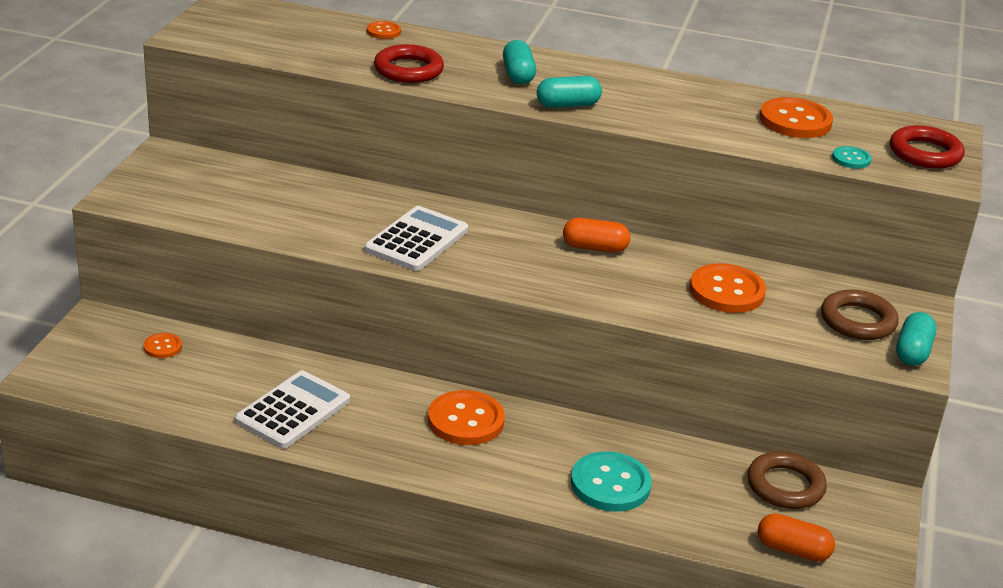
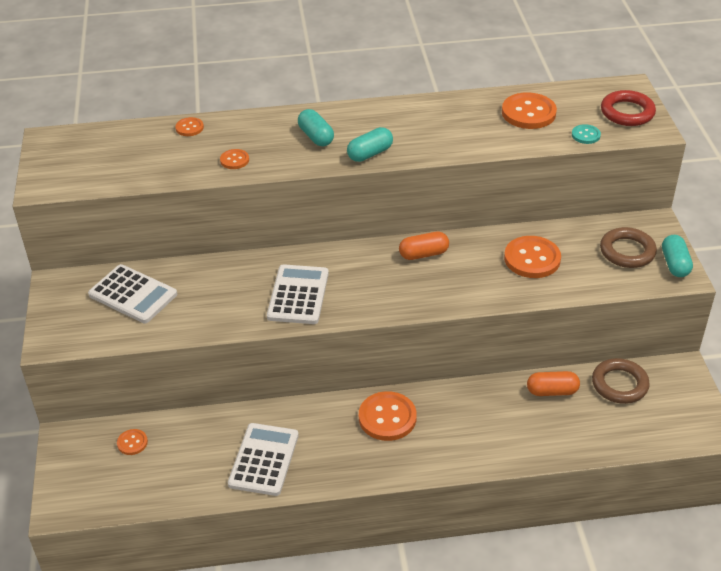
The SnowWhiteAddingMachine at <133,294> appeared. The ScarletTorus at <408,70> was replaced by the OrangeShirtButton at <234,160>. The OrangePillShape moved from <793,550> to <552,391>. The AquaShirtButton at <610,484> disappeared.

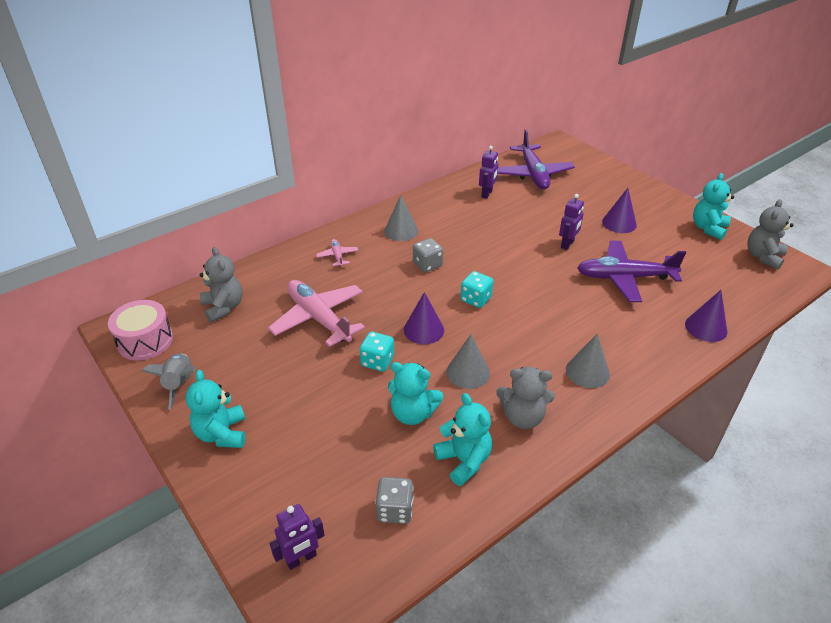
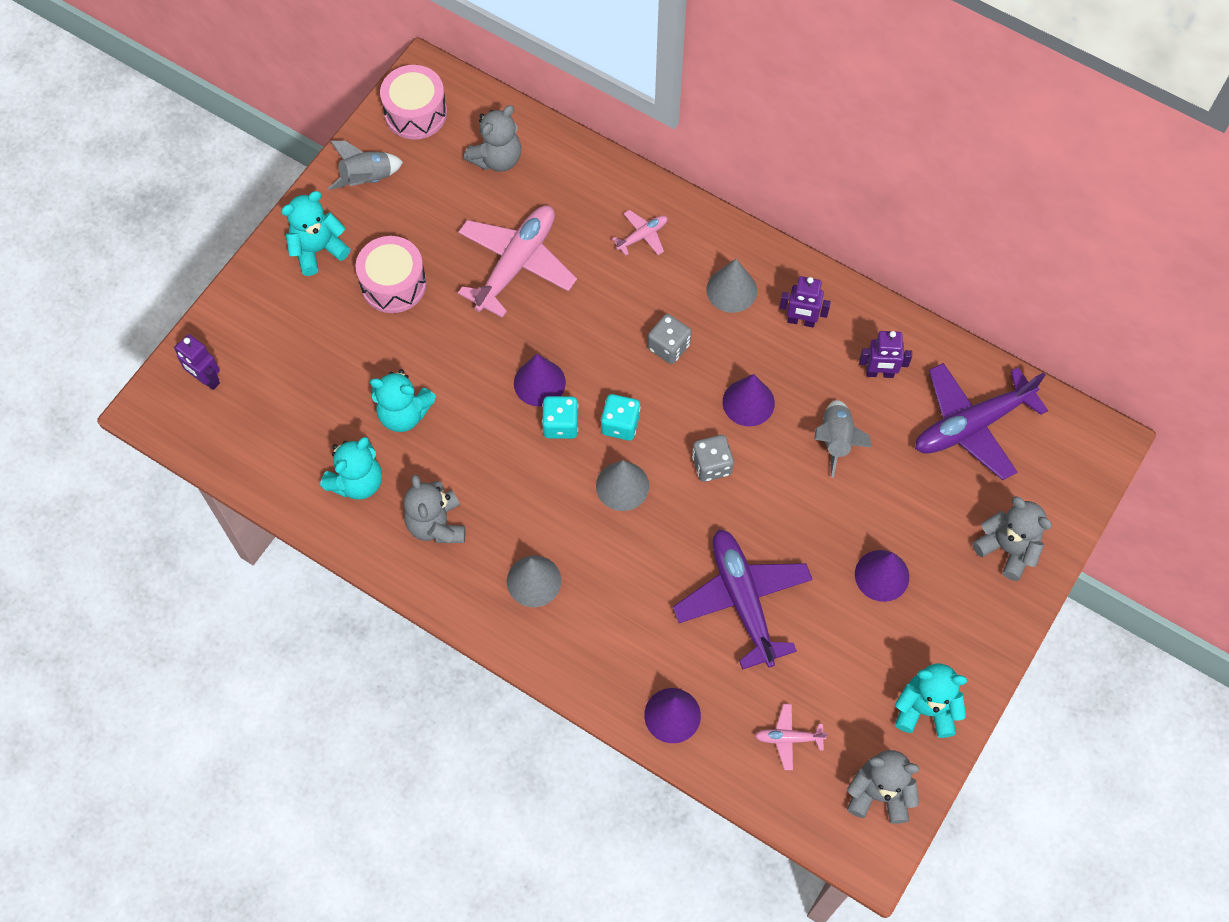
The RosePinkDrum at <393,284> appeared. The AquaTeddy at <413,413> turned 75 degrees counterclockwise. The AquaGameDie moved from <377,361> to <560,424>. The GreyCone moved from <468,372> to <622,486>. The GreyGameDie moved from <395,510> to <711,465>. The VioletCone at <748,402> appeared. The RosePinkPlane at <788,738> appeared. The VioletToyRobot moved from <567,244> to <801,321>. The GreySpaceship at <836,440> appeared. The GreyTeddy at <1007,548> appeared.

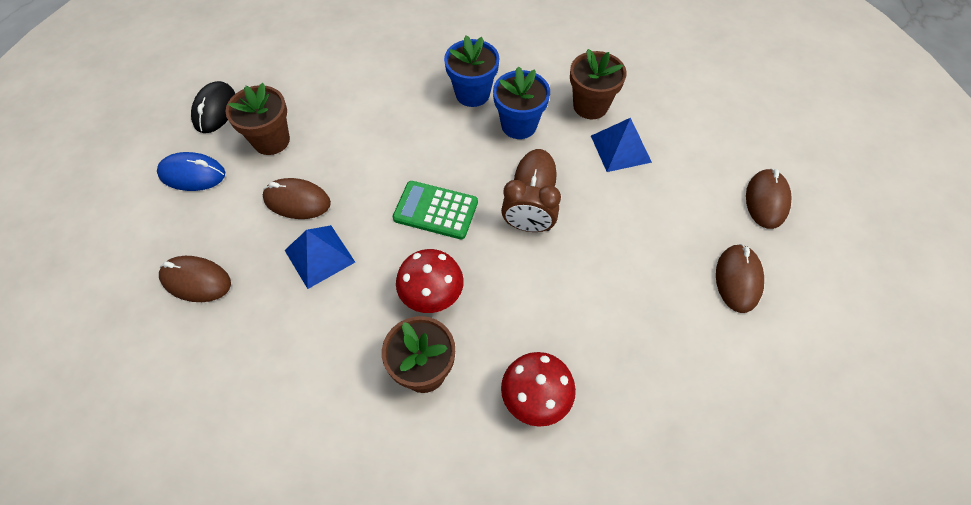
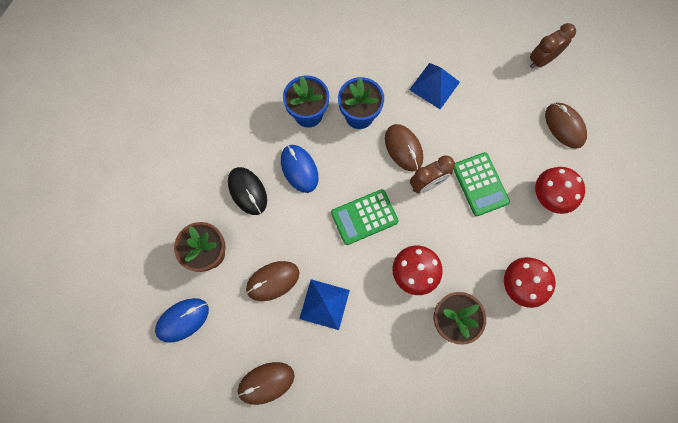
The BlackPcMouse moved from <215,110> to <247,191>. The RoyalBluePcMouse at <299,169> appeared. The EmeraldAddingMachine at <480,184> appeared. The BrownPcMouse at <766,200> was replaced by the BrownAlarmClock at <541,60>. The ScarletFungus at <550,196> appeared. The BrownPlantPot at <590,106> disappeared.

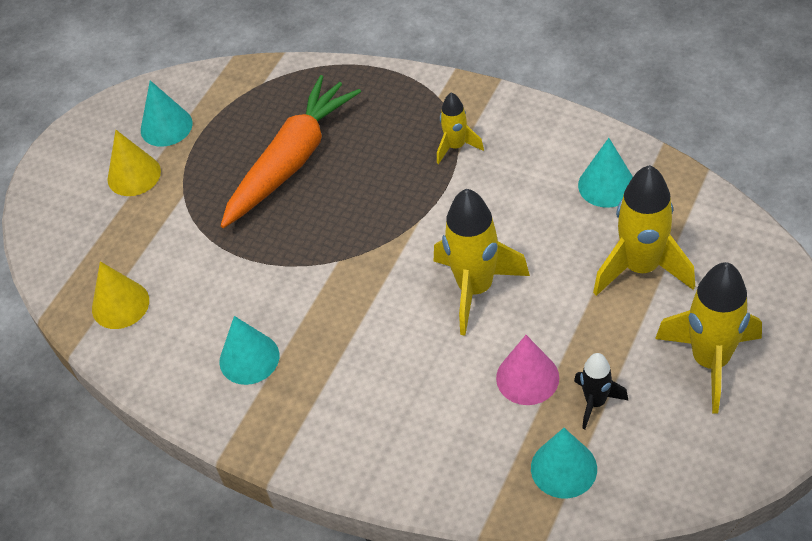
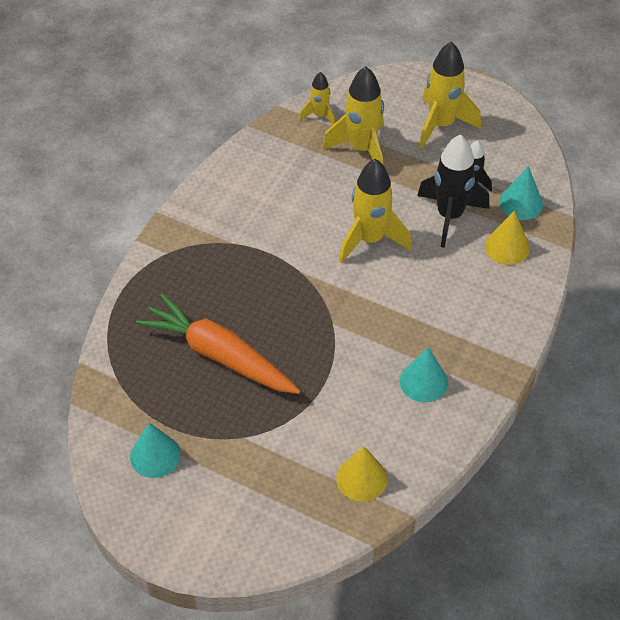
The YellowSpaceship moved from <456,147> to <319,115>. The RosePinkCone at <527,377> was replaced by the BlackSpaceship at <449,216>. The YellowCone moved from <134,175> to <507,247>. The AquaCone at <606,185> disappeared.

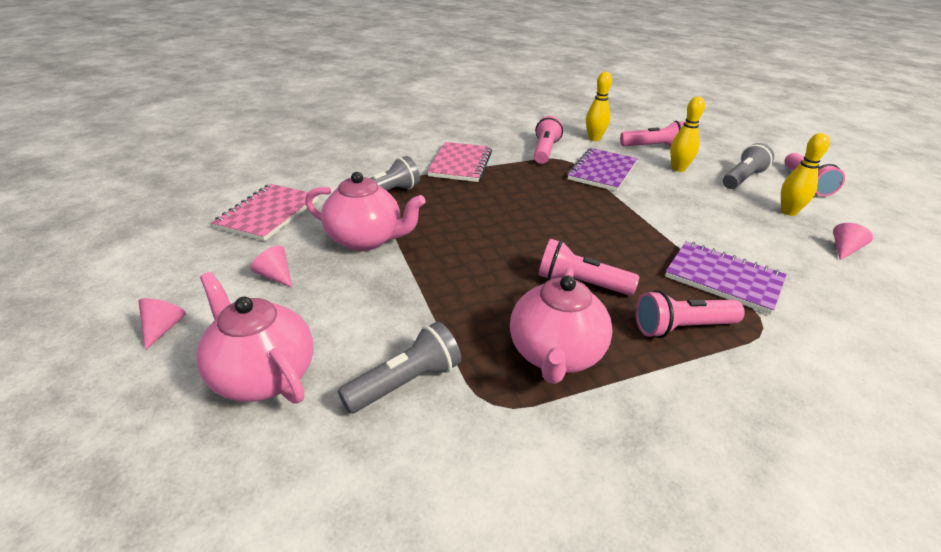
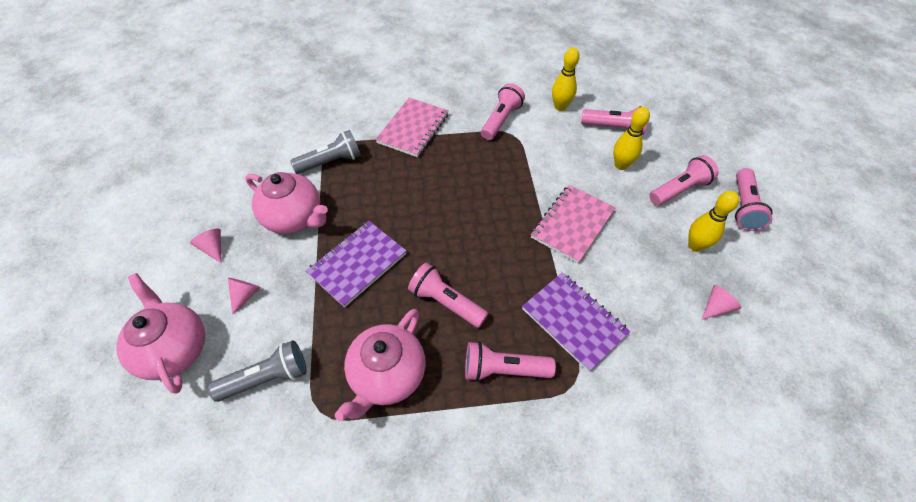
The RosePinkCone moved from <163,328> to <245,295>. The VioletNotebook moved from <602,171> to <357,264>. The RosePinkNotebook moved from <268,214> to <572,224>. The GreyTorch at <742,178> became the RosePinkTorch at <679,190>.

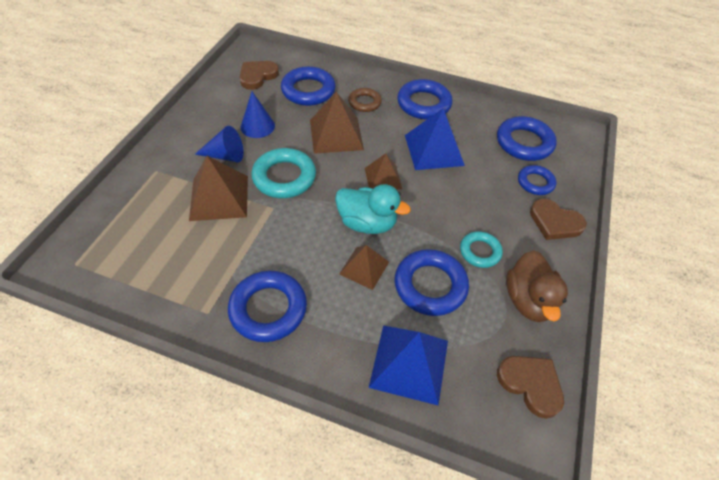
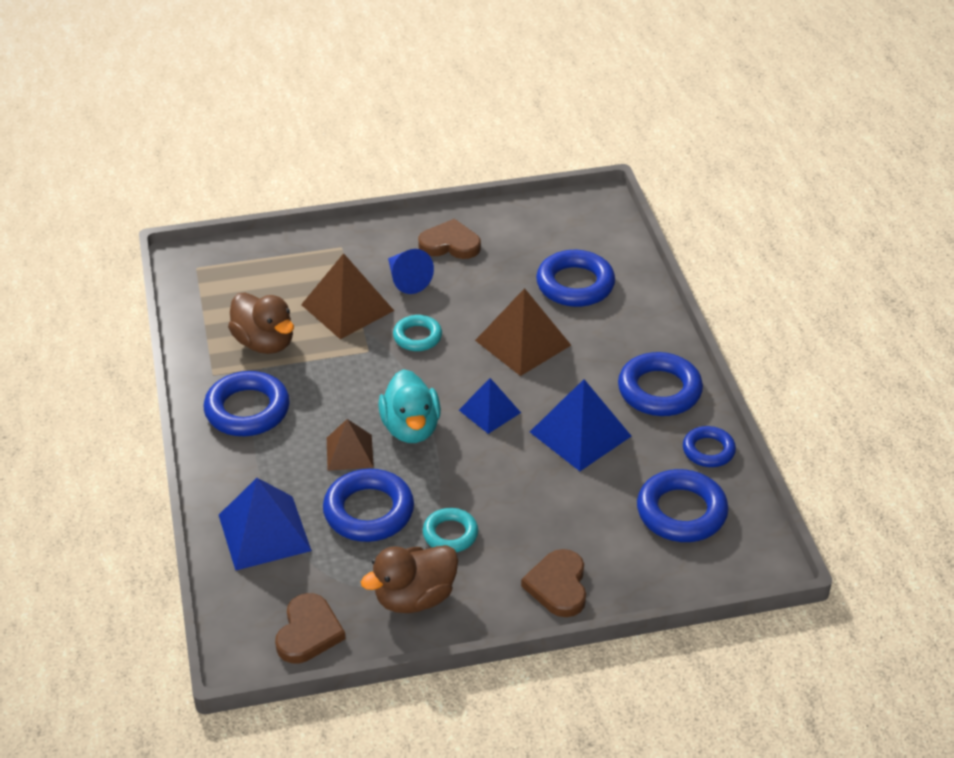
The BrownDuck at <264,343> appeared. The AquaTorus at <284,177> changed to 0.60 times the size. The BrownLoveHeart moved from <257,76> to <450,244>. The BrownPyramid at <383,178> became the RoyalBluePyramid at <489,411>. The RoyalBlueTorus moved from <535,182> to <708,450>. The RoyalBlueCone at <257,126> disappeared. The BrownTorus at <364,102> disappeared.

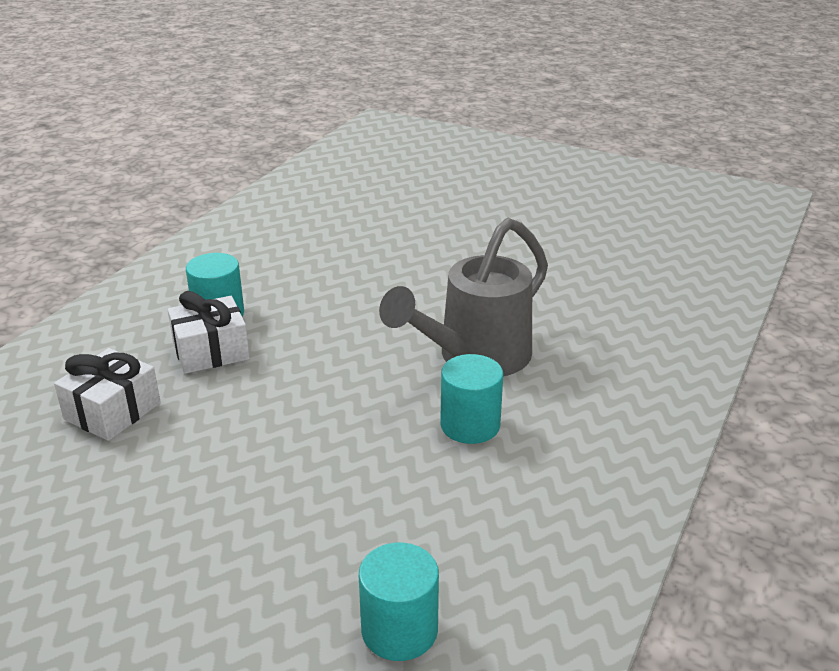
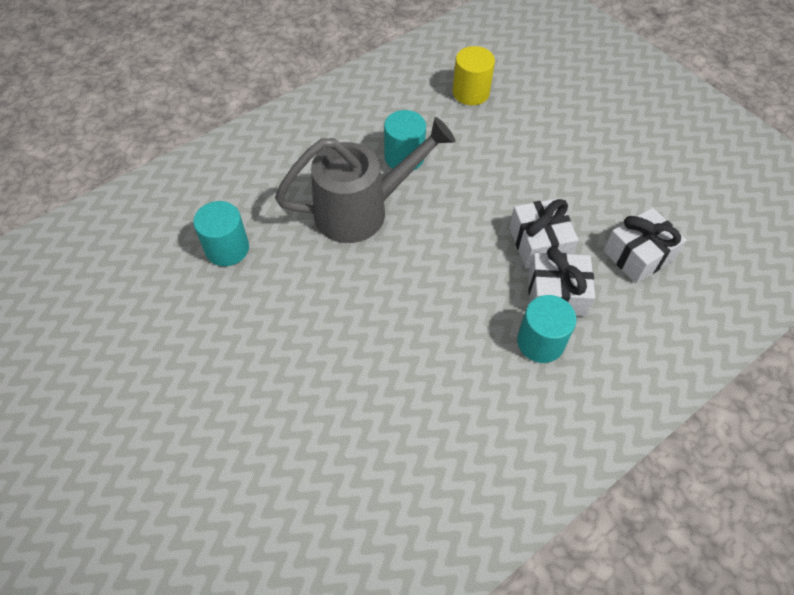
The AquaSolidCylinder moved from <399,630> to <227,248>. The YellowSolidCylinder at <471,92> appeared. The SnowWhiteWrappedGift at <539,243> appeared.

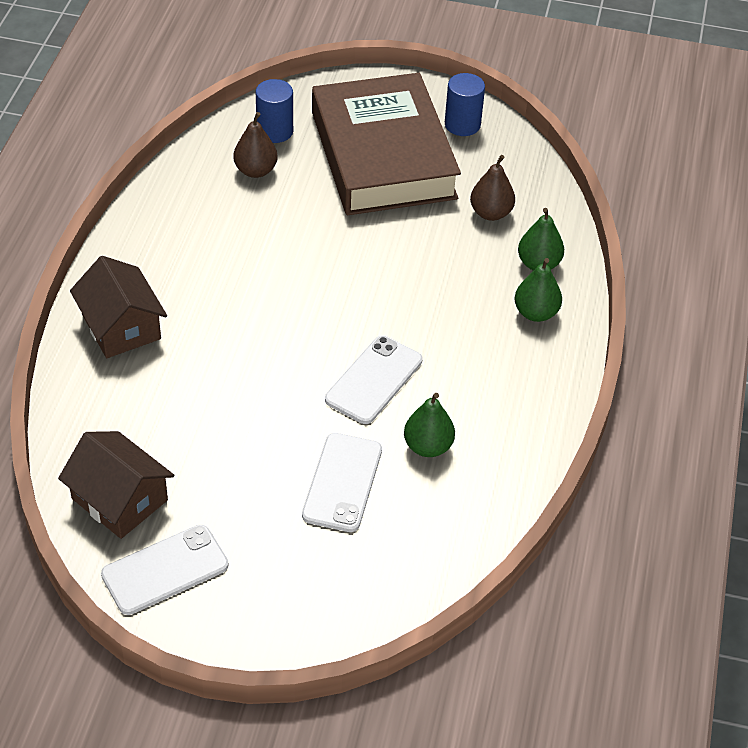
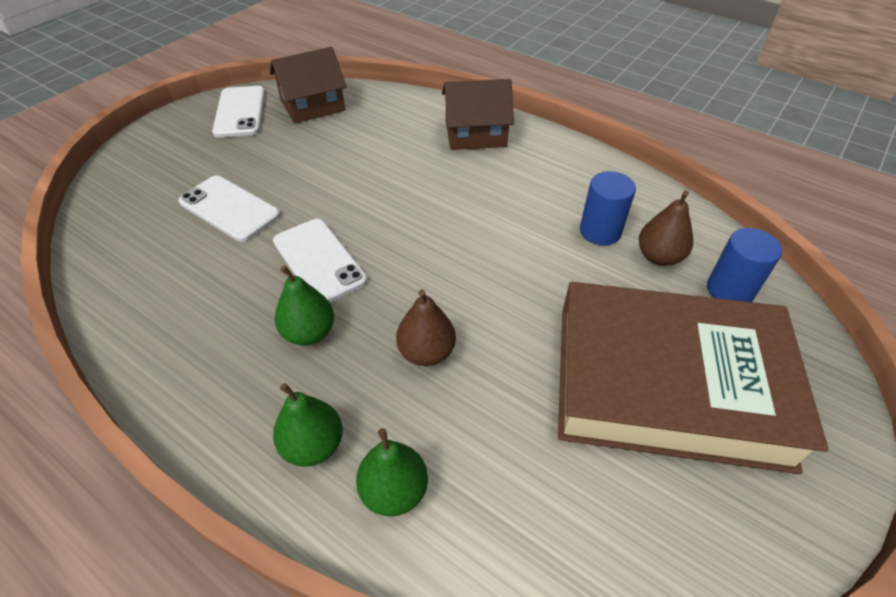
The EmeraldPearFruit moved from <428,446> to <309,333>. The BrownPearFruit moved from <491,213> to <426,352>. The RoyalBlueSolidCylinder moved from <462,124> to <600,231>.

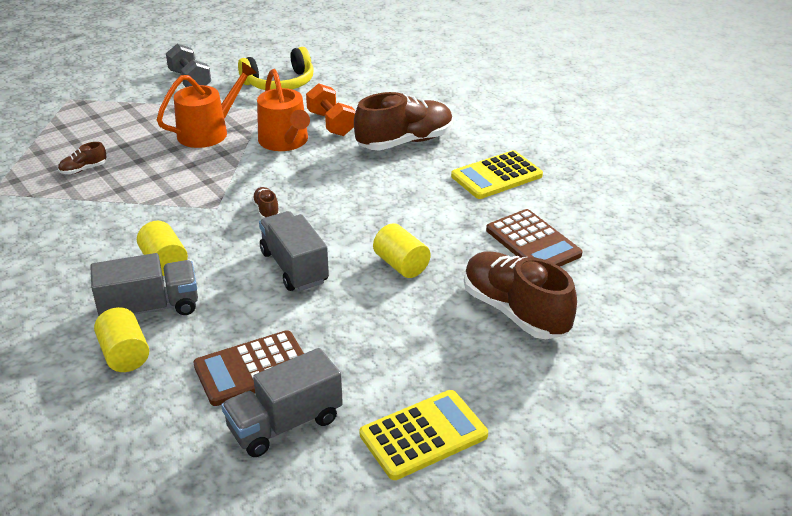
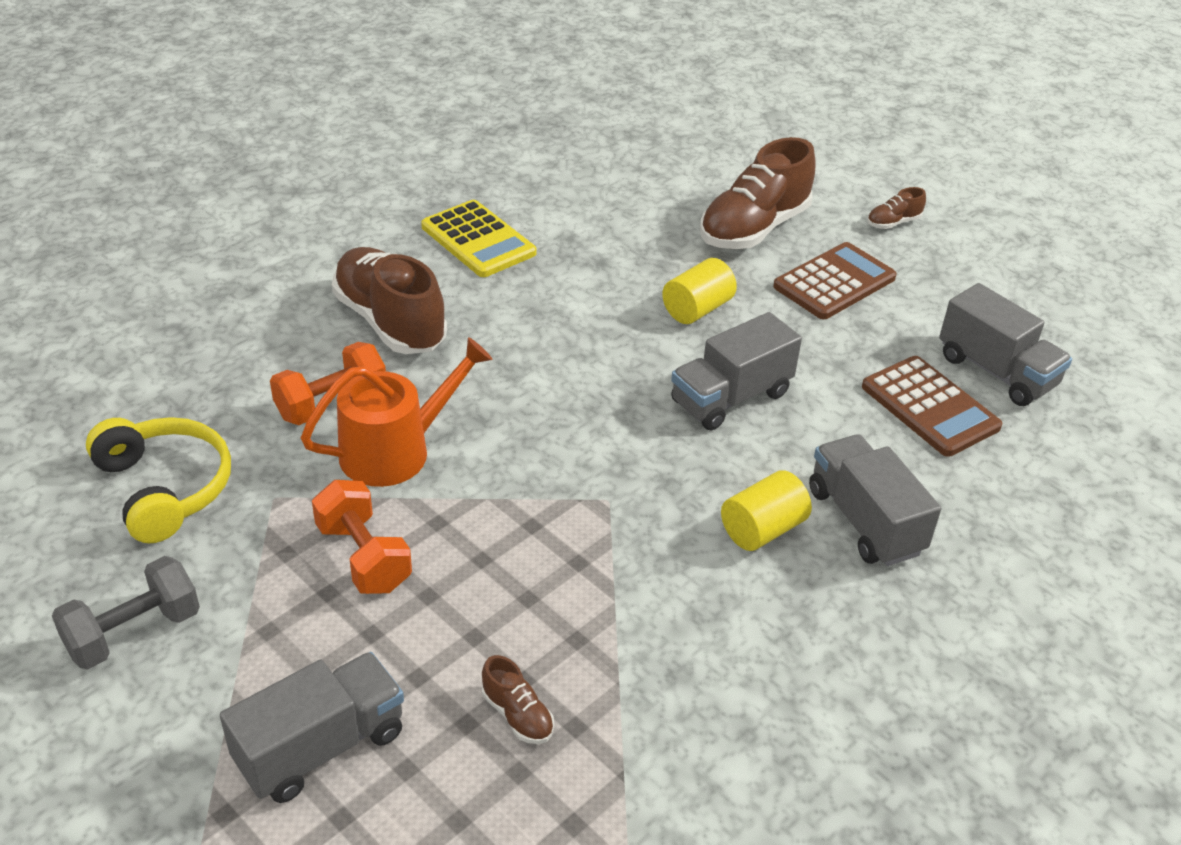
The GreyLorry at <321,747> appeared. The OrangeWateringCan at <208,132> was replaced by the OrangeHandWeight at <363,557>. The BrownAddingMachine moved from <533,242> to <834,282>. The BrownShoe moved from <266,211> to <893,223>. The YellowSolidCylinder at <125,354> disappeared. The YellowAddingMachine at <423,435> disappeared.

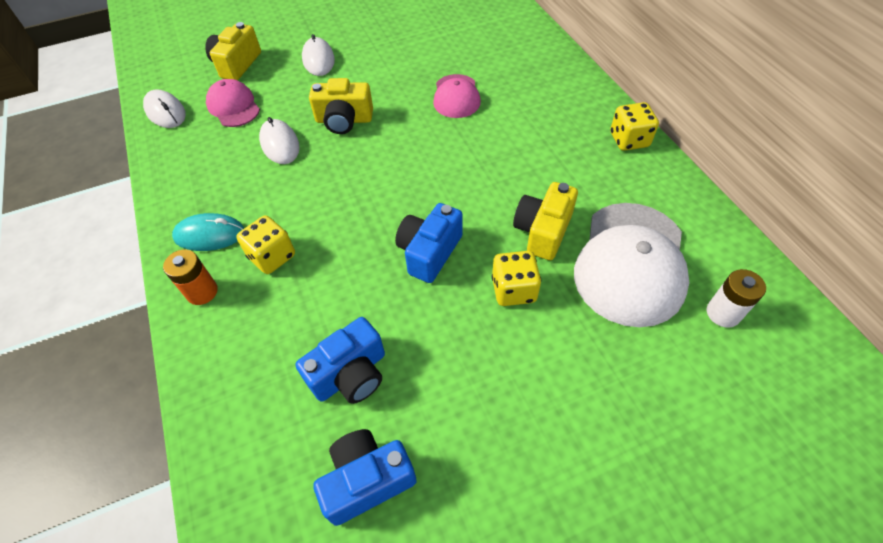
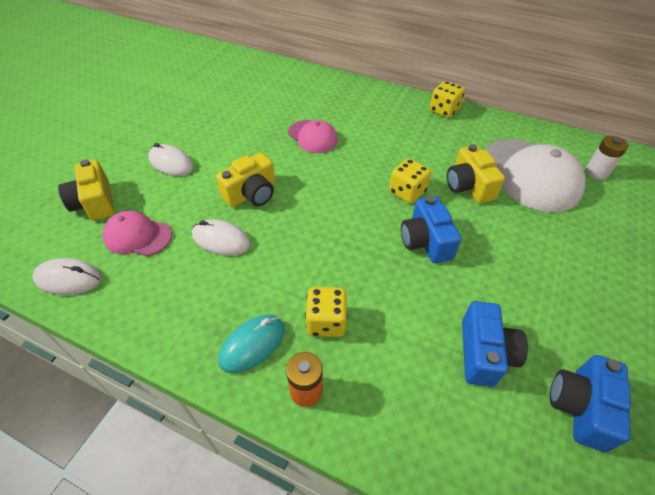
The YellowGameDie moved from <513,290> to <407,192>.

